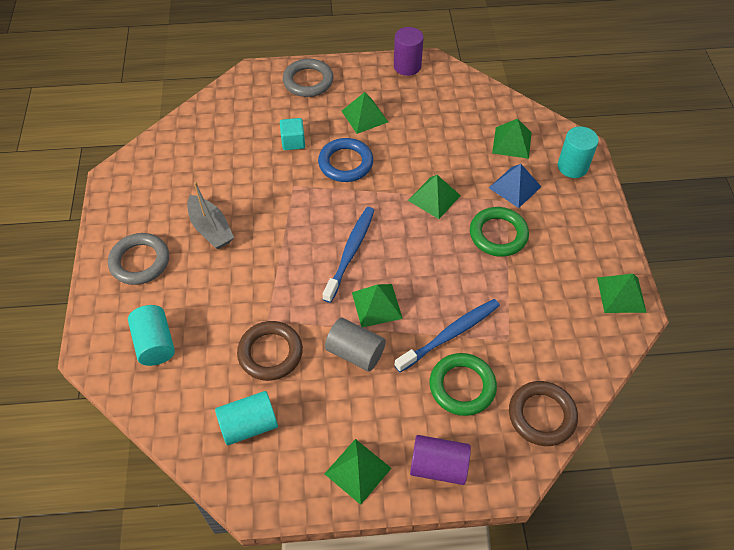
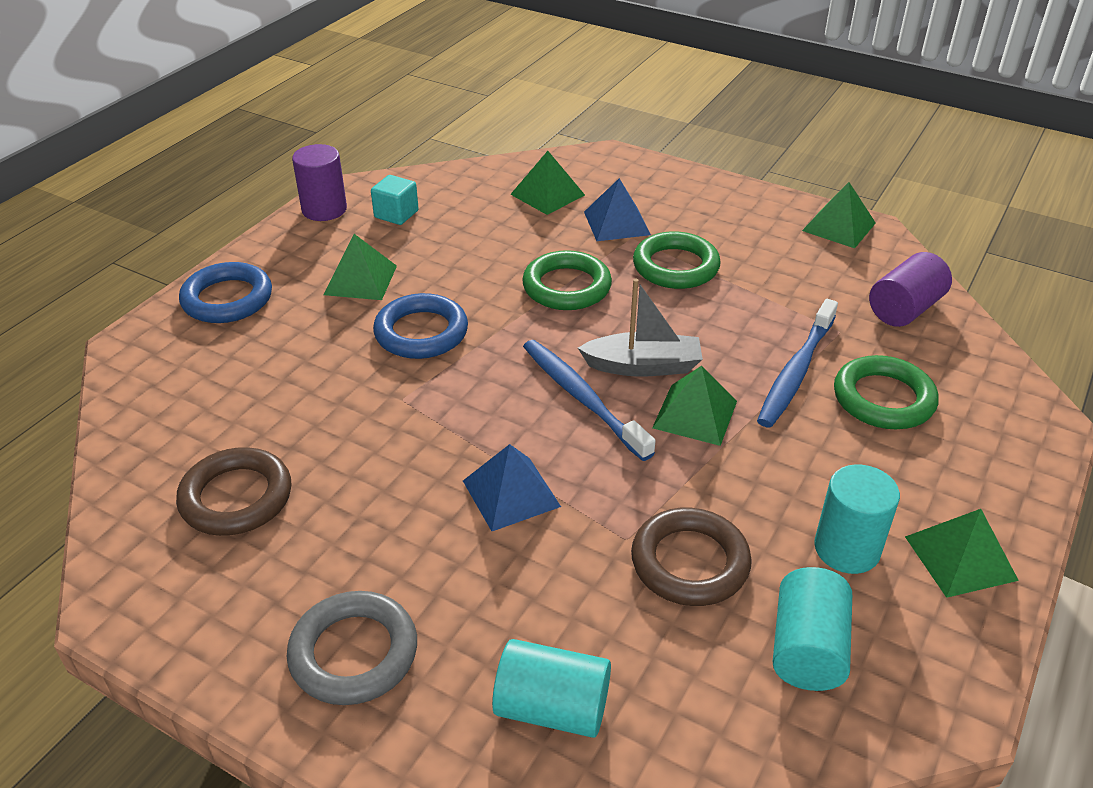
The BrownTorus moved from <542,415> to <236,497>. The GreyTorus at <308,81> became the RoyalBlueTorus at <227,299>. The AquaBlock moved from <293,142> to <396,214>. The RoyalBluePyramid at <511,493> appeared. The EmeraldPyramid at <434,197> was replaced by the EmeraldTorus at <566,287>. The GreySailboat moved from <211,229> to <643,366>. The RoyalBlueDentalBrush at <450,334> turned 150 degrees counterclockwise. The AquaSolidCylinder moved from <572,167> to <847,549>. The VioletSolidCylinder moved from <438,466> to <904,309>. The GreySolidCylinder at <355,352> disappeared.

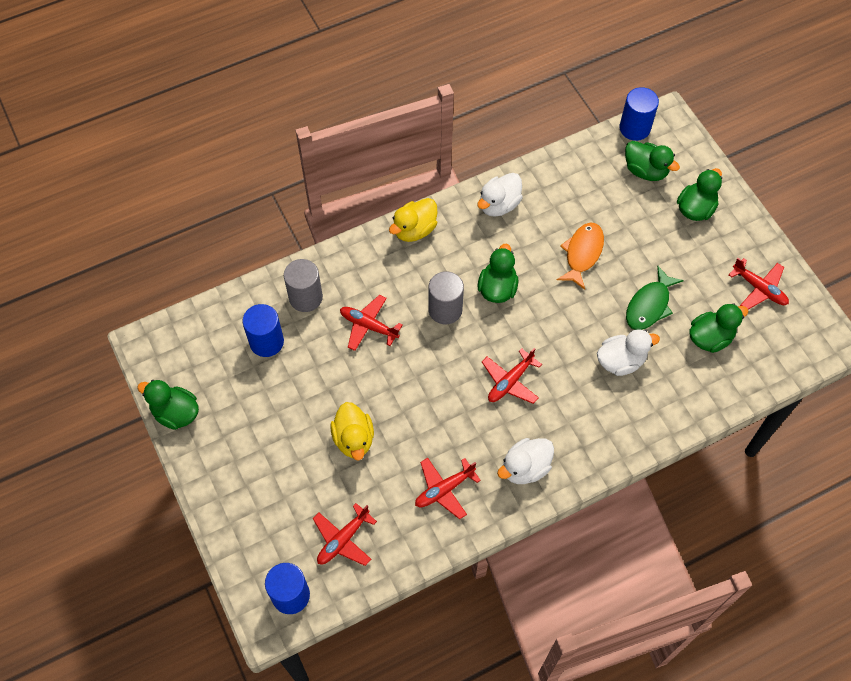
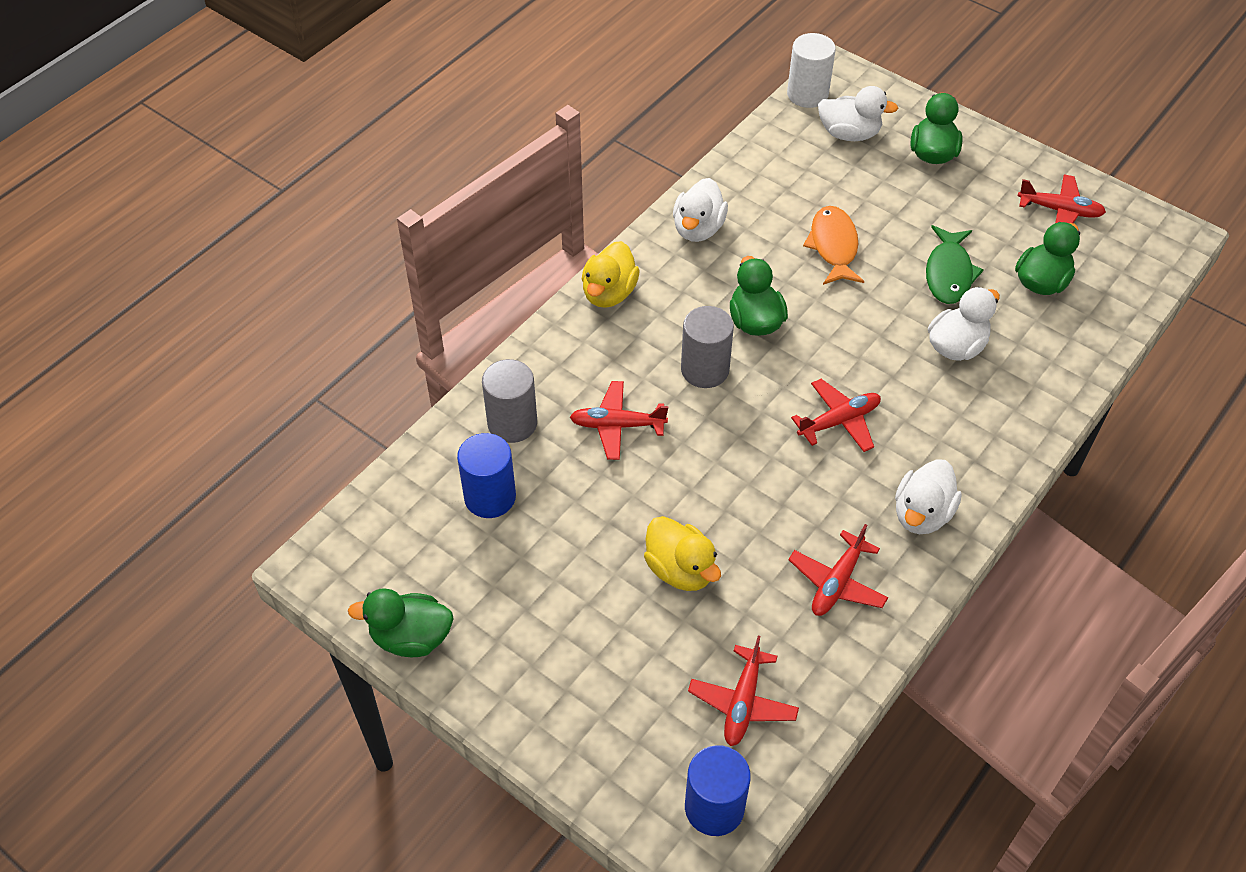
The RoyalBlueSolidCylinder at <634,128> became the SnowWhiteSolidCylinder at <807,94>. The ScarletPlane at <510,381> turned 135 degrees counterclockwise. The EmeraldDuck at <645,171> became the SnowWhiteDuck at <849,134>.

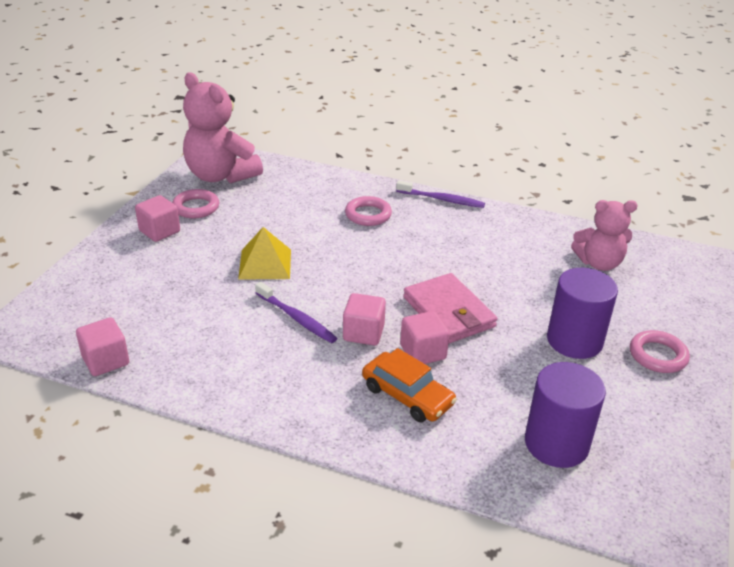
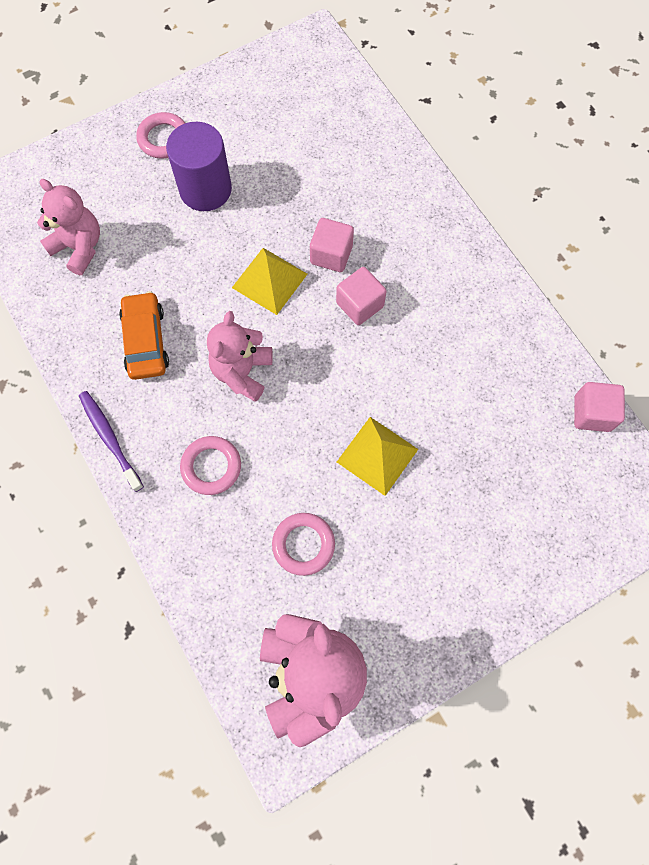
The OrangeAutomobile moved from <407,395> to <146,341>. The RosePinkTeddy at <242,372> appeared. The RosePinkCardWallet at <448,312> was replaced by the YellowPyramid at <269,280>. The RosePinkTorus moved from <196,207> to <303,544>. The RosePinkBlock at <159,231> disappeared. The VioletDentalBrush at <296,318> disappeared. The VioletSolidCylinder at <556,443> disappeared.

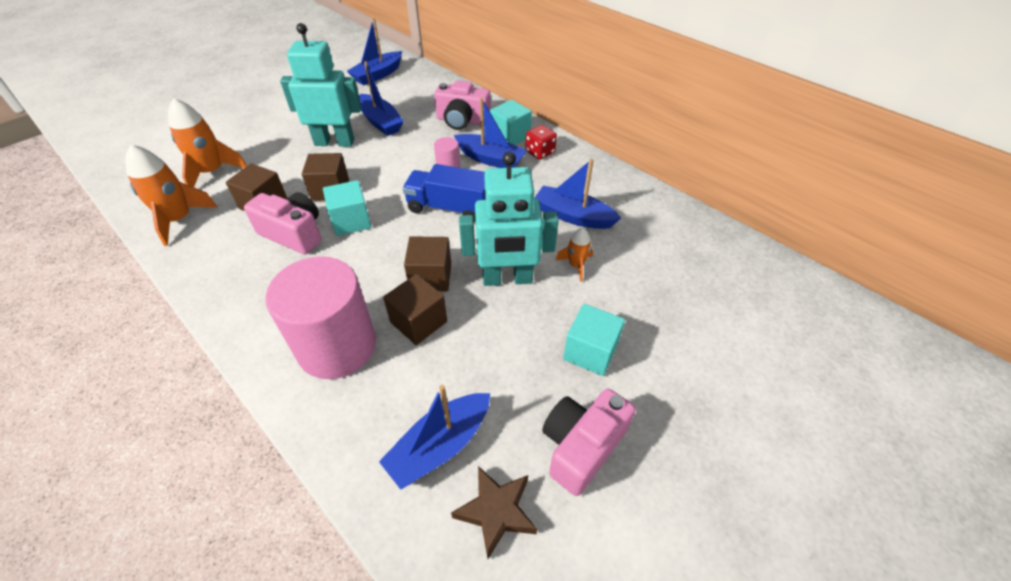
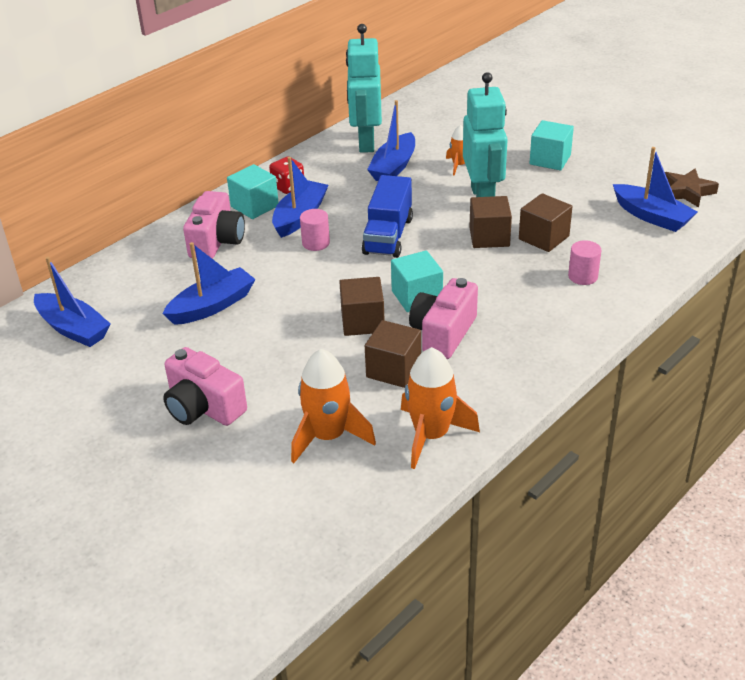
The RosePinkCamera moved from <581,446> to <203,407>. The AquaToyRobot moved from <334,142> to <366,142>. The RosePinkSolidCylinder at <337,346> changed to 0.42 times the size.

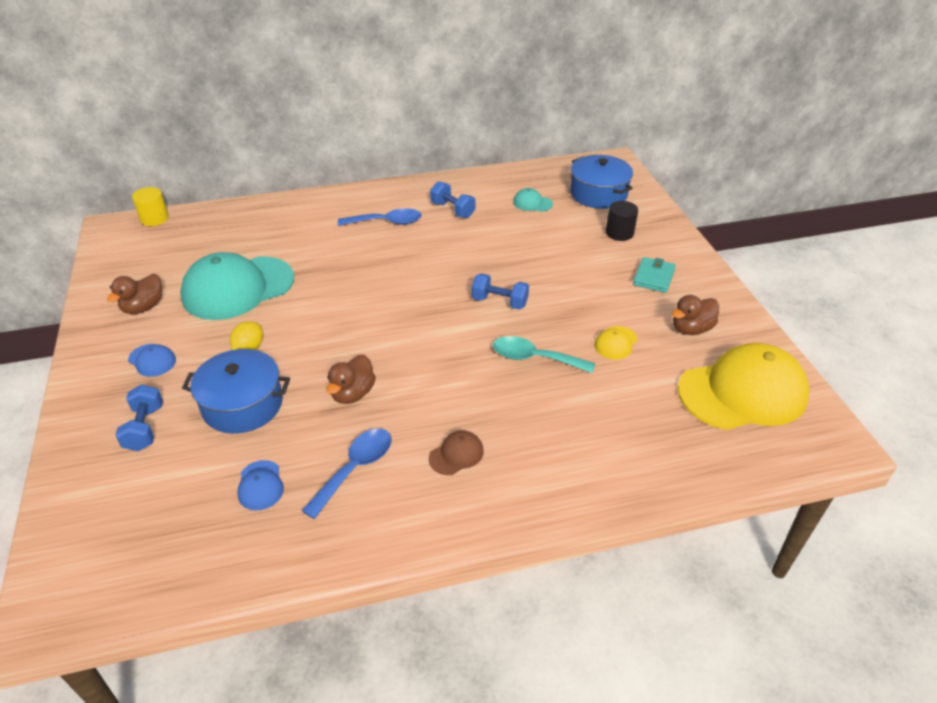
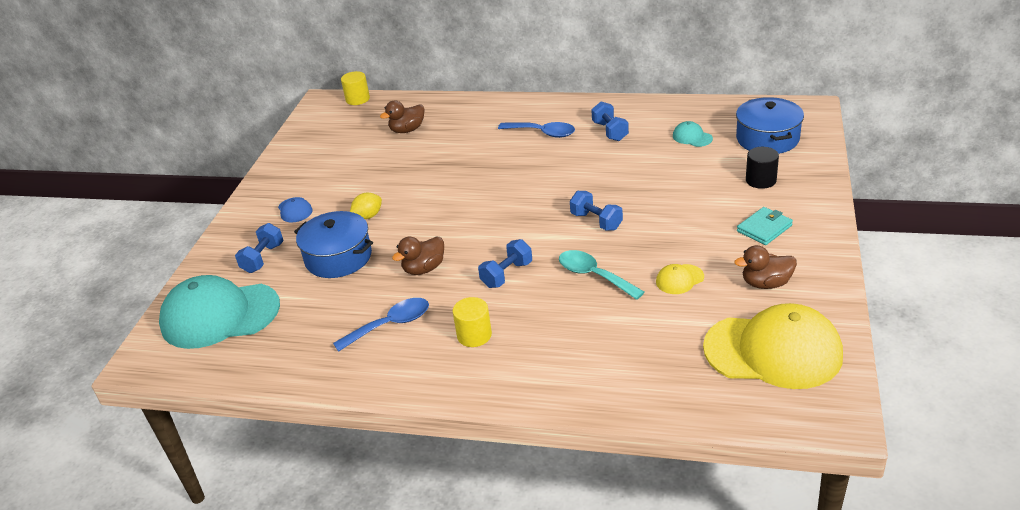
The AquaCap moved from <238,288> to <220,315>. The BrownDuck moved from <143,307> to <407,130>. The BrownCap at <456,454> was replaced by the YellowSolidCylinder at <474,335>. The RoyalBlueHandWeight at <507,274> appeared. The RoyalBlueCap at <260,485> disappeared.

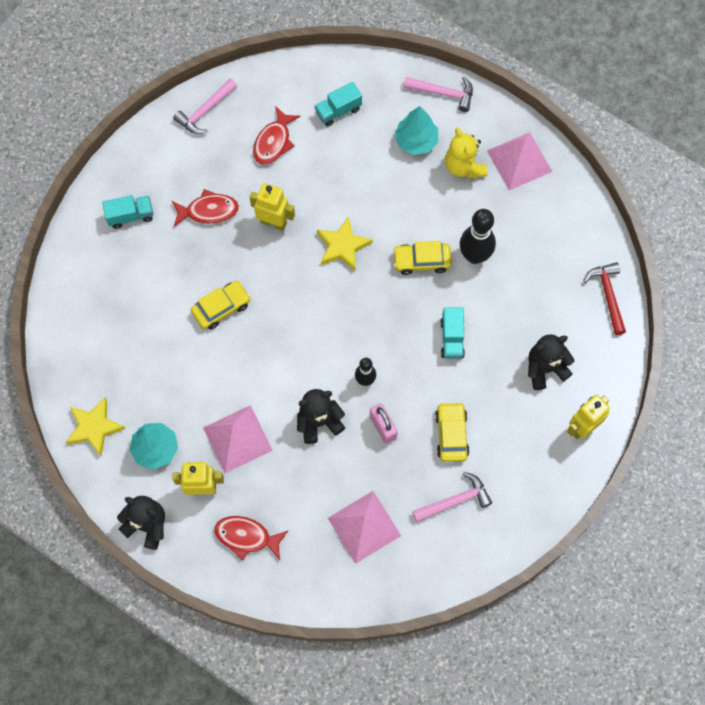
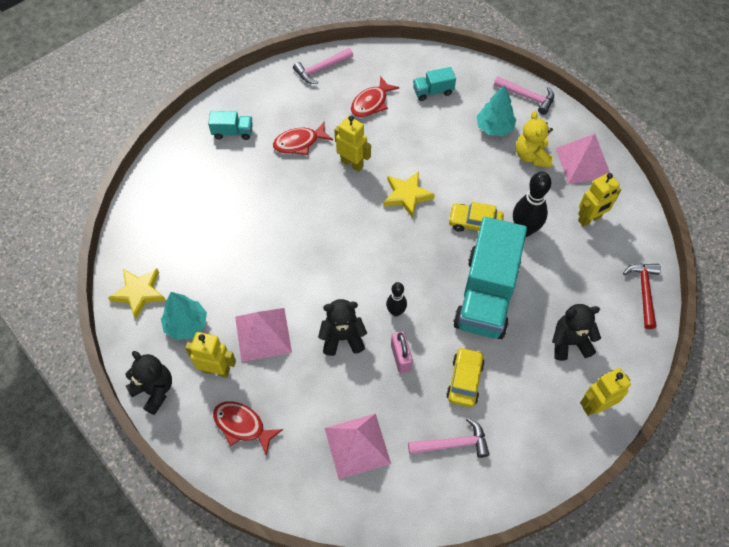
The ScarletFishFigure at <208,211> turned 150 degrees clockwise. The AquaLorry at <452,338> changed to 2.31 times the size. The YellowToyRobot at <590,219> appeared. The YellowAutomobile at <221,308> disappeared.

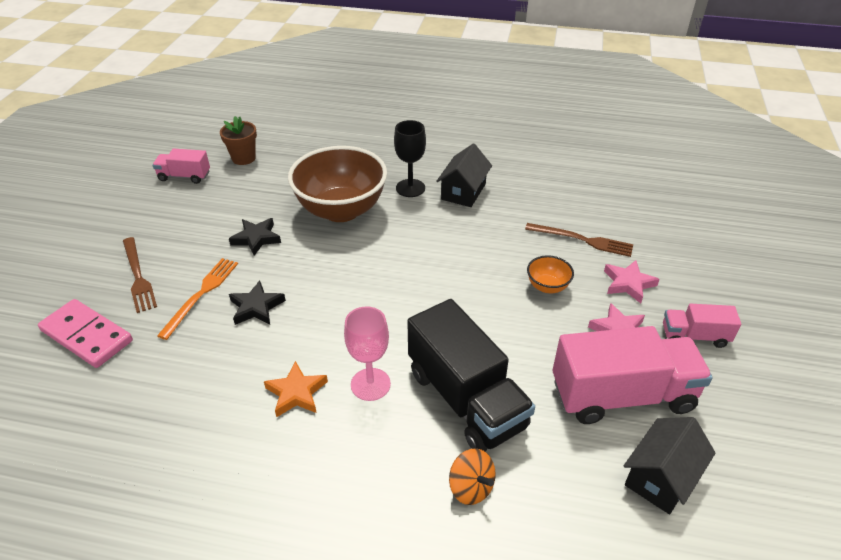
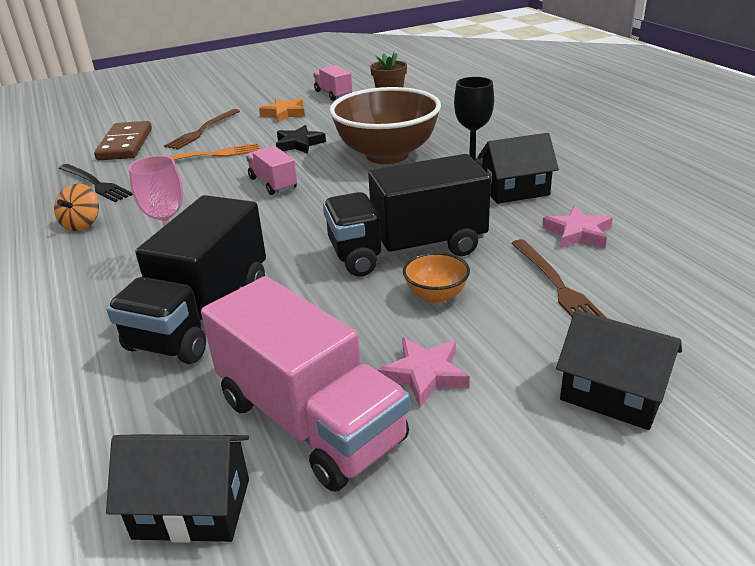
The OrangeSpinningTop moved from <471,487> to <82,224>. The BlackDinnerFork at <95,184> appeared. The RosePinkDominoPiece at <87,335> became the BrownDominoPiece at <125,144>. The RosePinkLorry moved from <694,336> to <273,183>. The OrangeFivePointedStar moved from <296,393> to <284,113>. The BlackLorry at <407,250> appeared. The RosePinkFivePointedStar moved from <628,283> to <578,233>. The BlackCottage at <612,394> appeared. The BlackFivePointedStar at <256,307> disappeared.

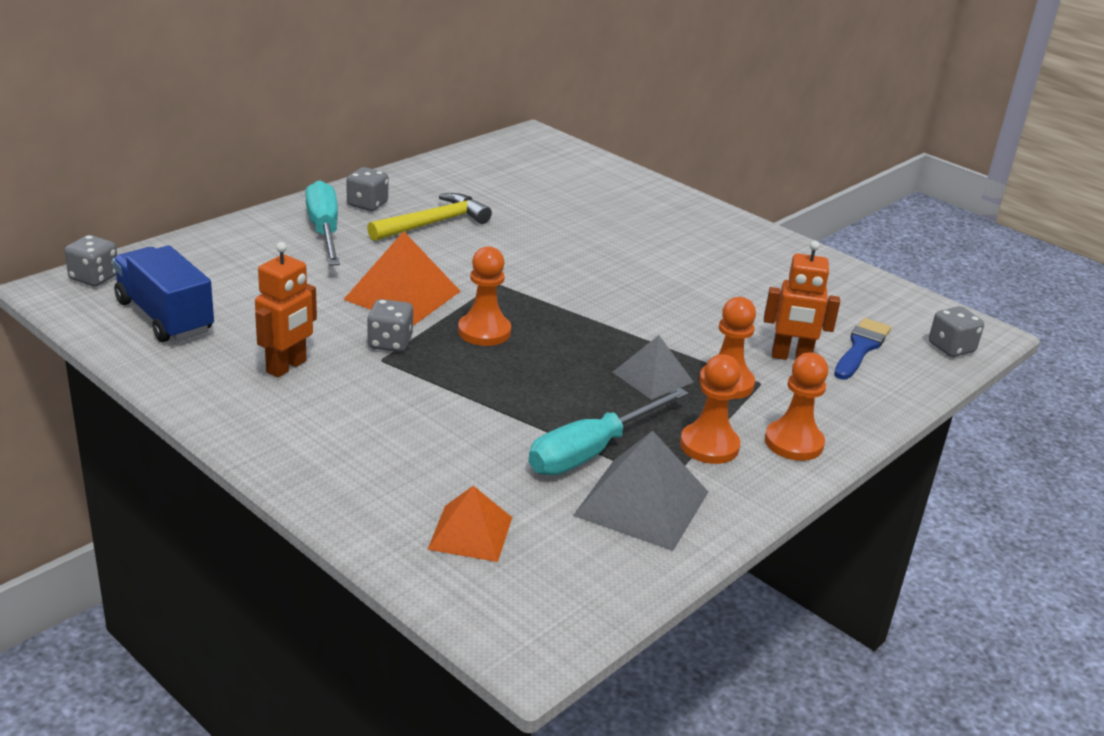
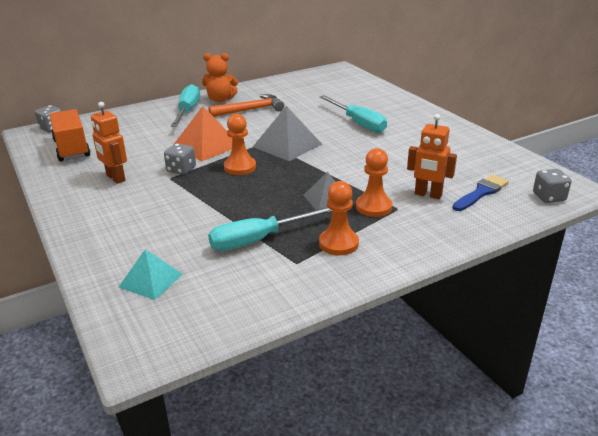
The RoyalBlueLorry at <165,316> became the OrangeLorry at <72,149>. The OrangeToyRobot at <287,367> turned 90 degrees clockwise. The OrangePyramid at <470,533> became the AquaPyramid at <150,280>. The GreyGameDie at <367,204> was replaced by the OrangeTeddy at <220,99>. The YellowClawHammer at <433,223> became the OrangeClawHammer at <250,110>. The GreyPyramid moved from <641,503> to <287,145>. The AquaHandScrewdriver at <358,123> appeared. The OrangePawn at <793,443> disappeared.

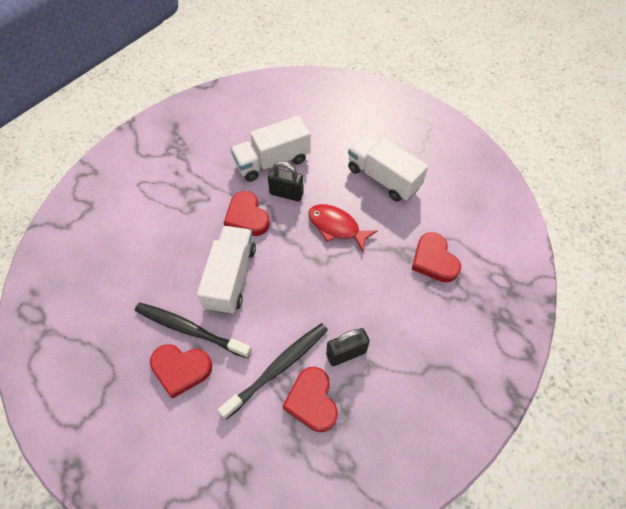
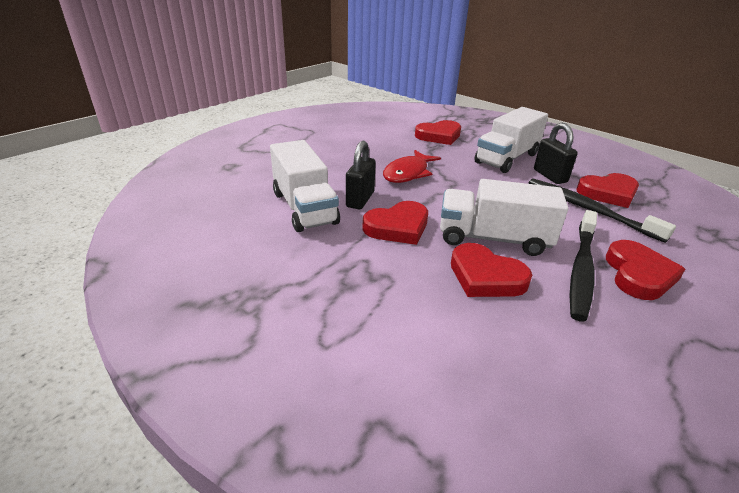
The ScarletLoveHeart at <485,276> appeared. The SnowWhiteLorry moved from <383,178> to <506,158>.

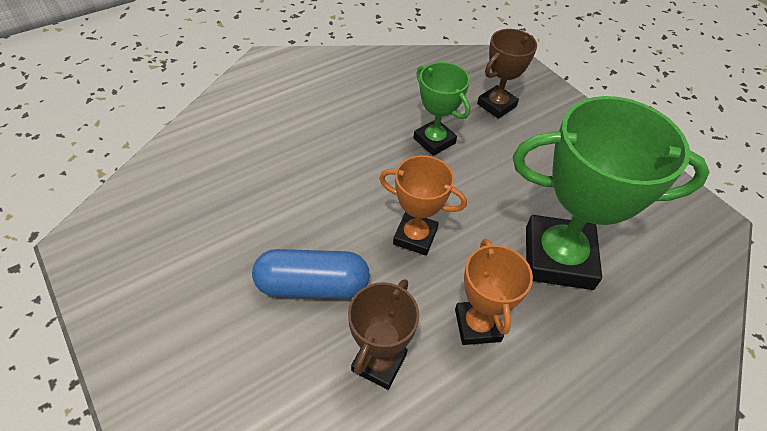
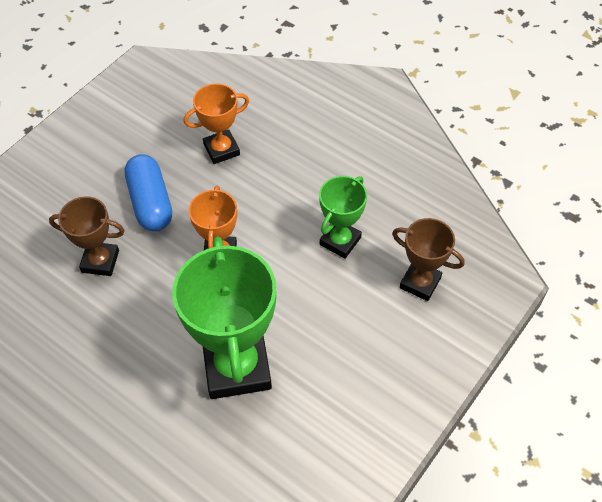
The OrangePrizeCup moved from <477,325> to <221,149>.

